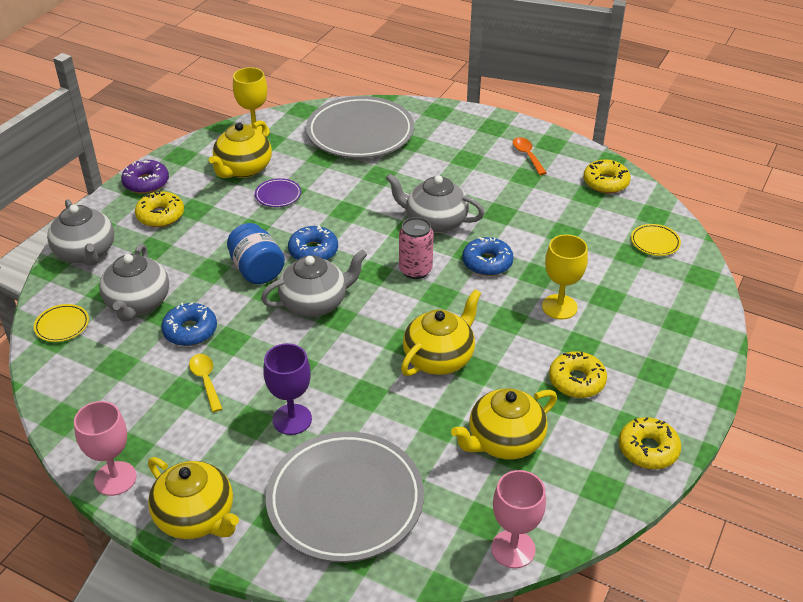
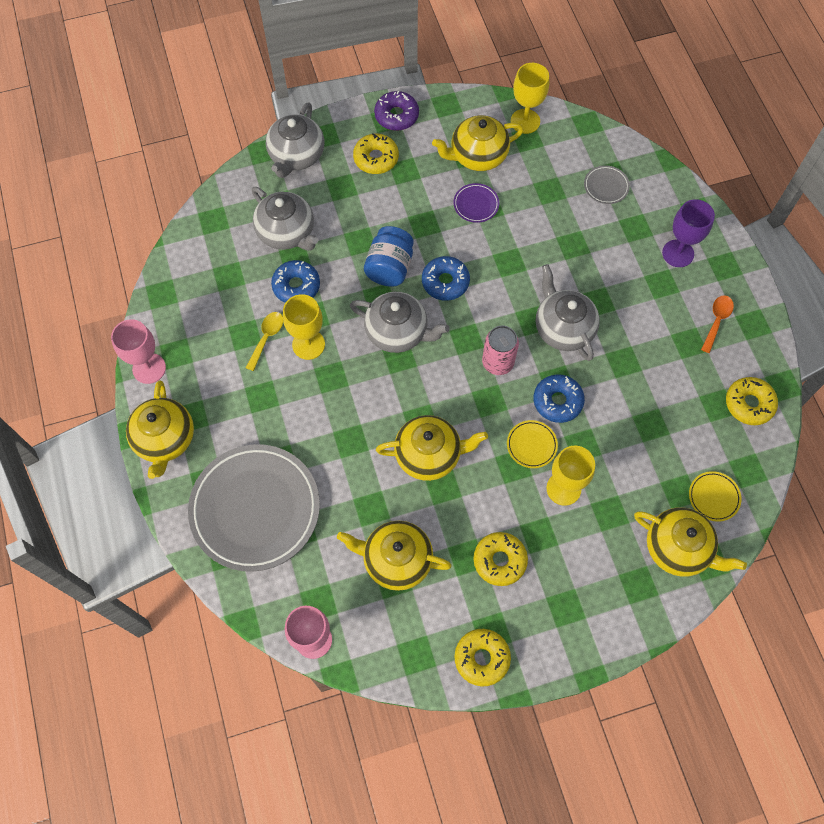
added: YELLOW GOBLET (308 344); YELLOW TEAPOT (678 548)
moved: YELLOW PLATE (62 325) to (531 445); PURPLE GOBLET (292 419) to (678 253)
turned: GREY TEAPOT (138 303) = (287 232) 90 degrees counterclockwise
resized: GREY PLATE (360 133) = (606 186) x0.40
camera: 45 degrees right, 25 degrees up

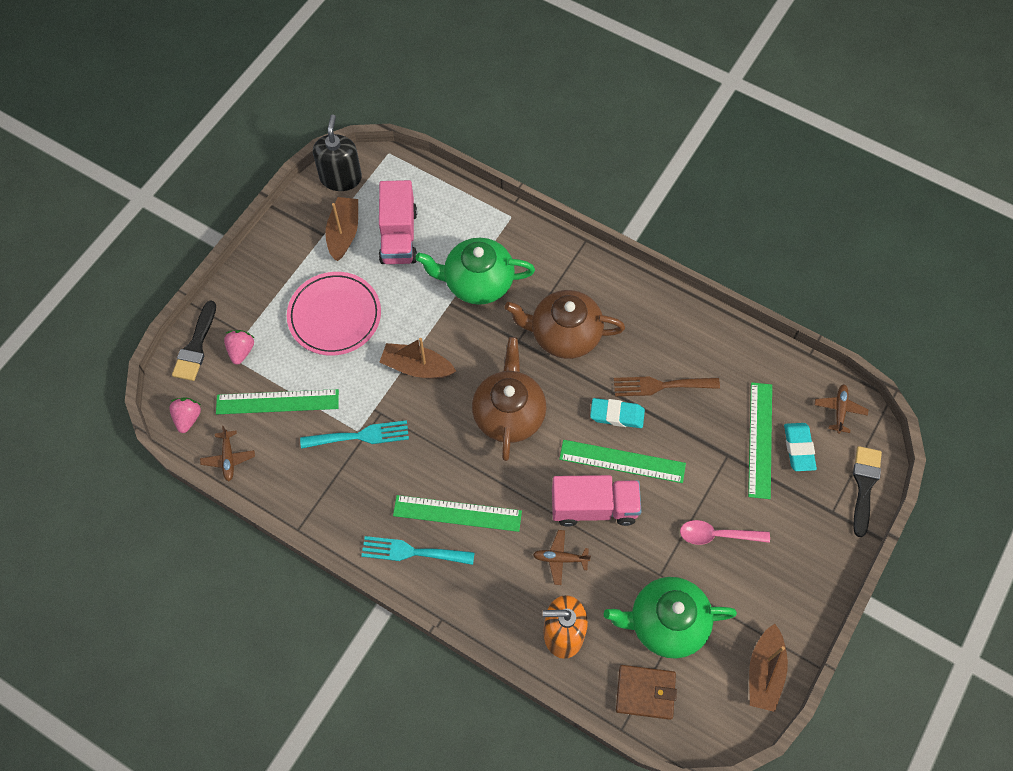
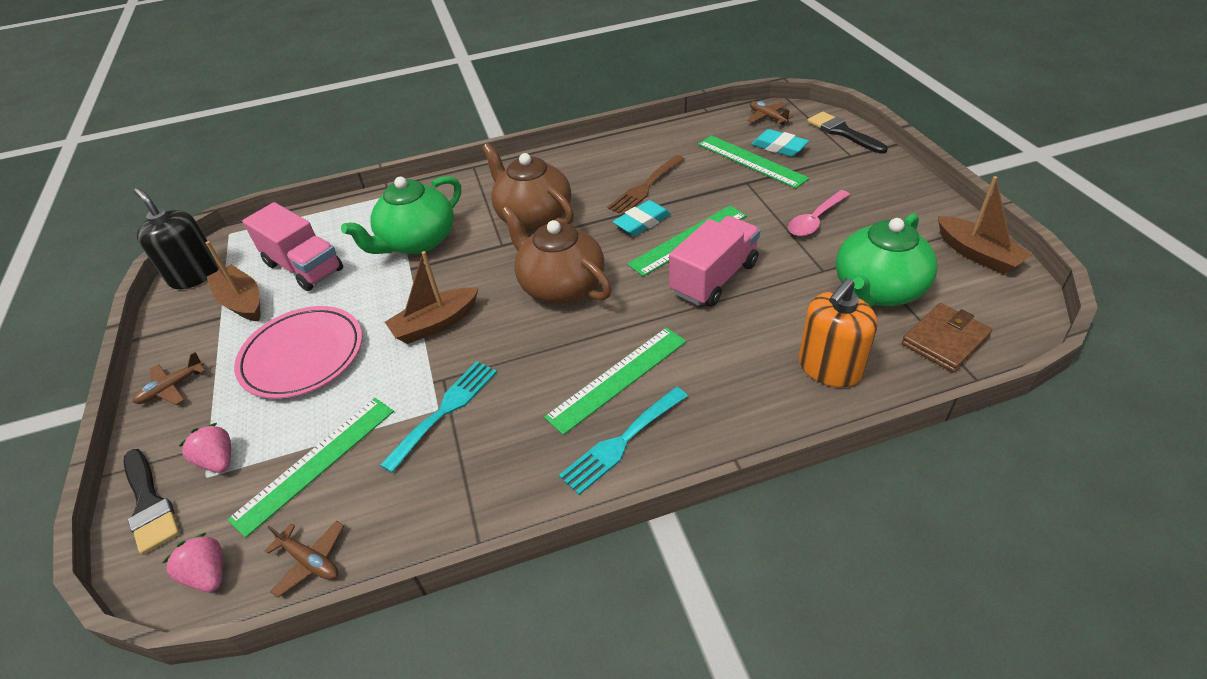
moved: BROWN PLANE (560 559) to (172 388)
turned: BROWN TEAPOT (564 334) = (533 216) 90 degrees clockwise
camera: 45 degrees left, 20 degrees down

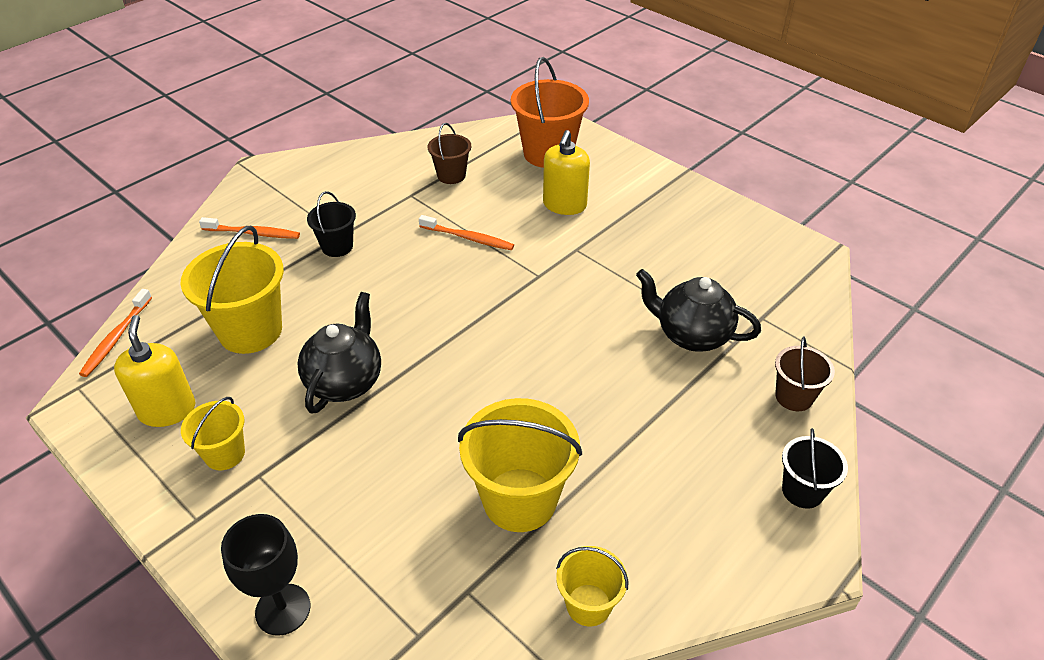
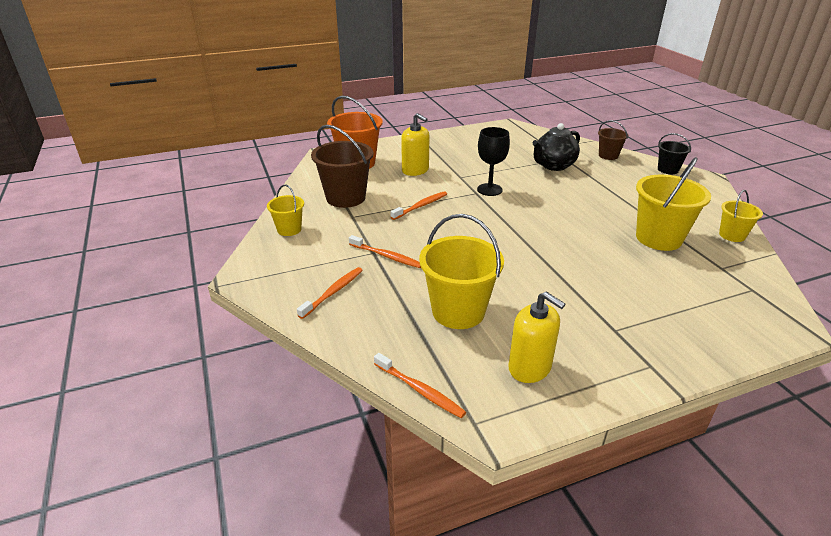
removed: BLACK TEAPOT (345 381)
moved: YELLOW BUCKET (224 454) to (289 229); BLACK GOBLET (283 609) to (489 189)
replaced: BLACK BUCKET (337 246) to ORANGE TOOTHBRUSH (386 256)
turned: YELLOW SOAP DISPENSER (167 410) = (529 368) 150 degrees counterclockwise
resized: BROWN BUCKET (451 175) = (346 198) x1.81
camera: 65 degrees left, 10 degrees down

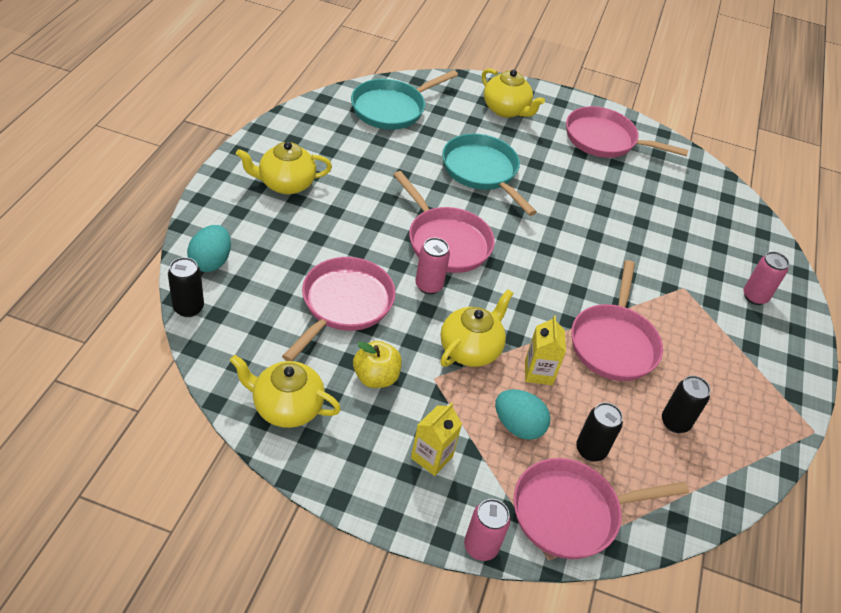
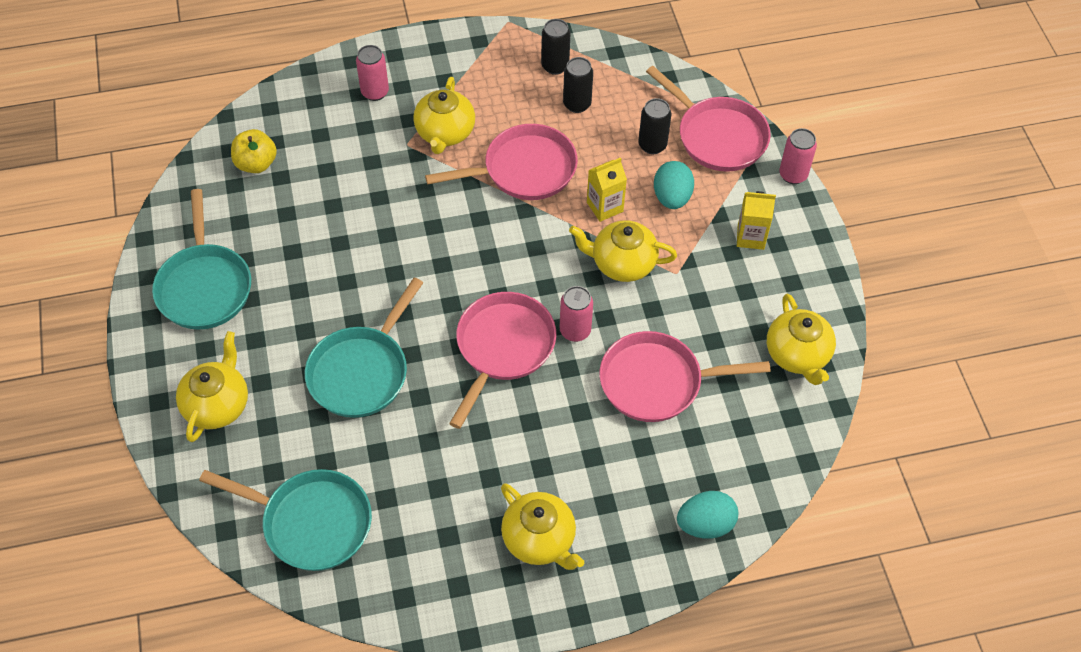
added: YELLOW TEAPOT (445 133)
moved: BLACK CAN (188 308) to (555 66); YELLOW APPLE (376 377) to (256 164)
recoloured: PINK PAN (605 140) to TURQUOISE PAN (204 286)
camera: 115 degrees left, 10 degrees up

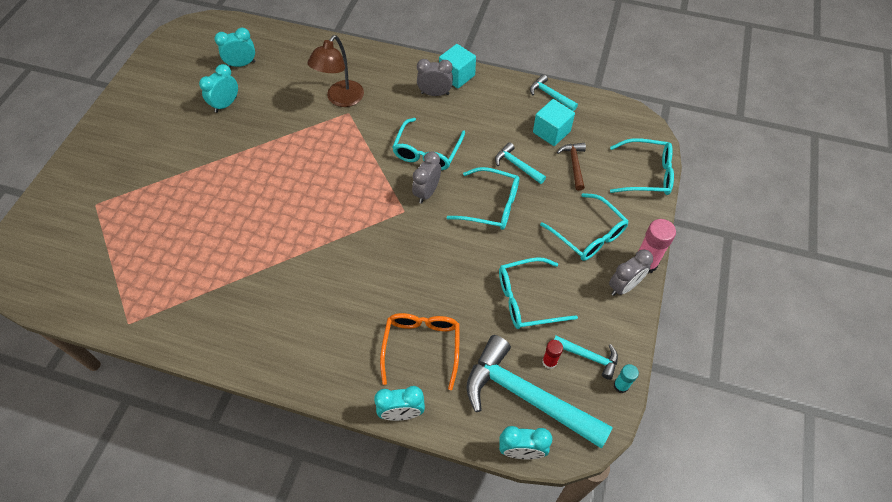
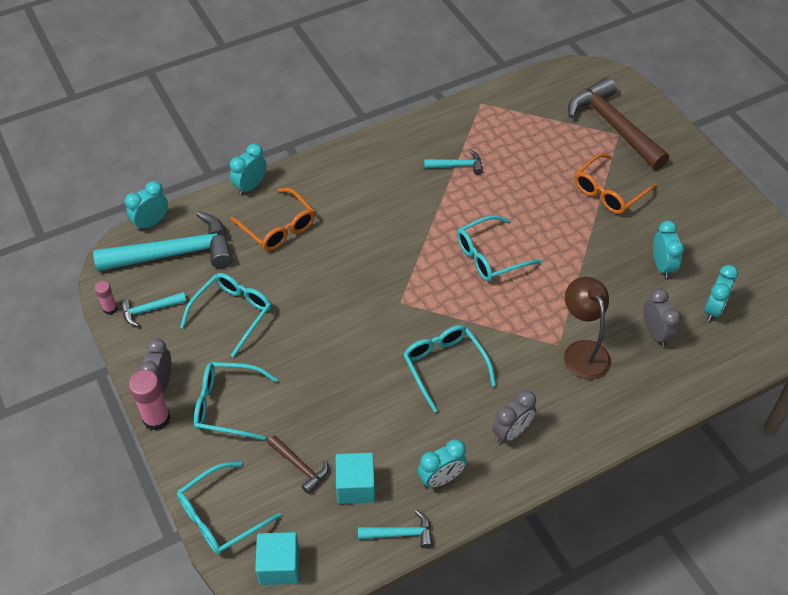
removed: RED GLUE STICK (549 362)
added: TURQUOISE CLOCK (441 478); BROWN HAMMER (613 126); ORANGE GLASSES (609 191)
moved: GREY CLOCK (427 192) to (655 333); TURQUOISE CUBE (457 76) to (279 566); TURQUOISE GLASSES (491 205) to (490 256); TURQUOISE HAMMER (517 165) to (457 166)
recoloured: TURQUOISE GLUE STICK (621 385) to PINK GLUE STICK (110 308)
camera: 135 degrees right, 5 degrees down

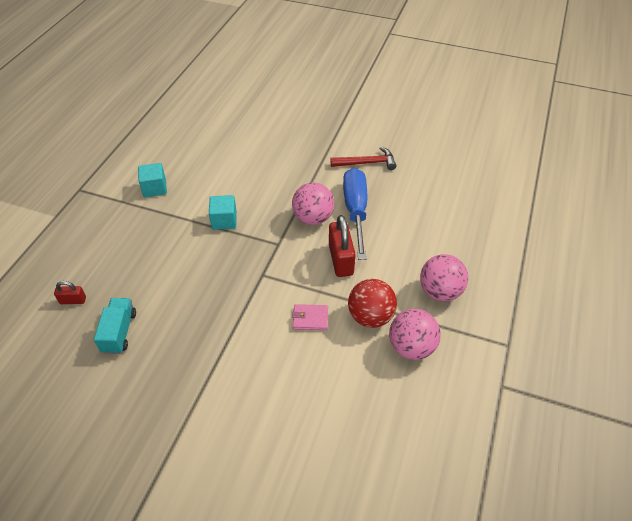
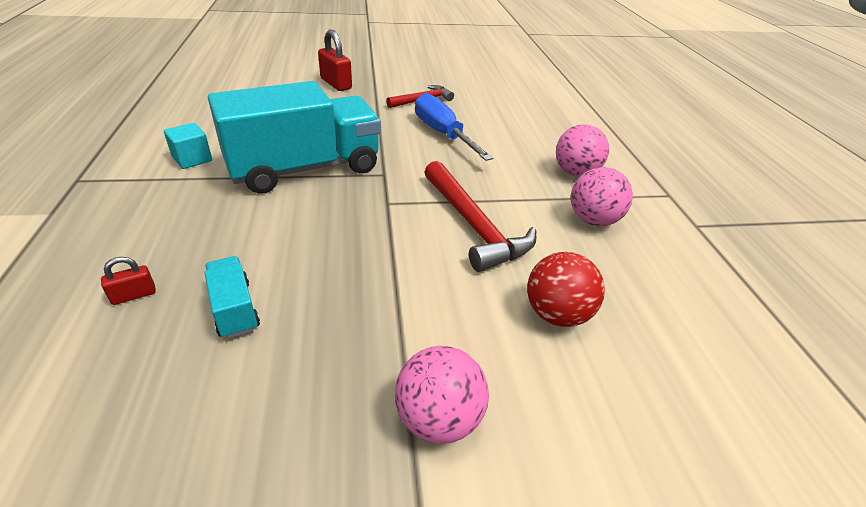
moved: PINK BALL (313 218) to (438 418); RED PADLOCK (340 260) to (336 84); RED BALL (370 316) to (556 314)
replaced: TURQUOISE CUBE (224 220) to TURQUOISE TRUCK (304 168); PINK WALLET (310 318) to RED HAMMER (473 225)
camera: 30 degrees left, 10 degrees down

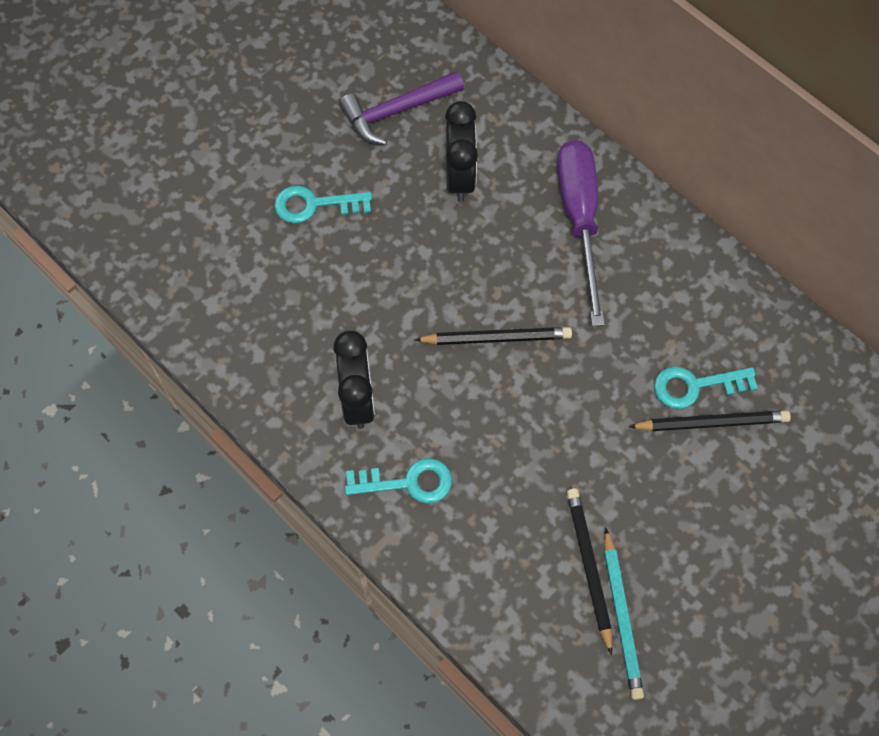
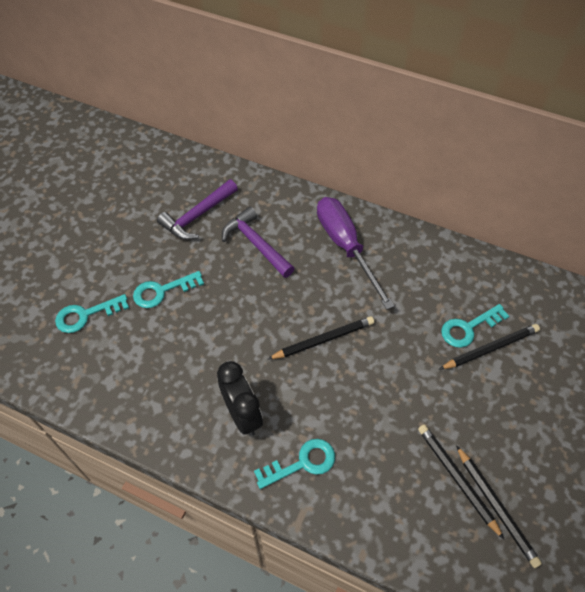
added: TURQUOISE KEY (86 315)
replaced: BLACK CLOCK (460 177) to PURPLE HAMMER (256 244)
recoloured: TURQUOISE PENCIL (621 616) to BLACK PENCIL (496 507)
camera: 20 degrees left, 10 degrees down

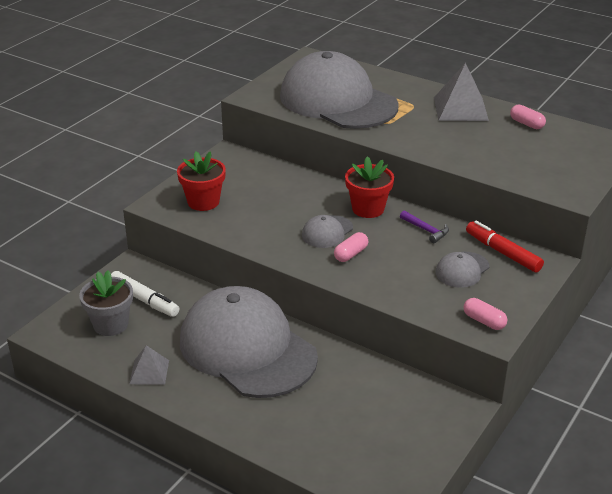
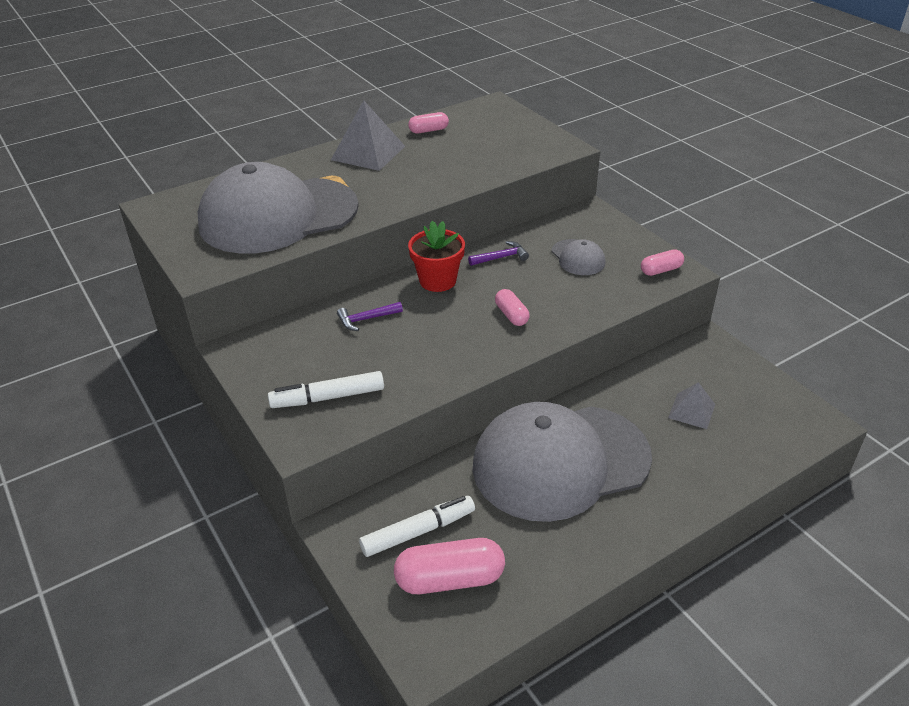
removed: GREY CAP (327 232); RED MARKER (502 252)
added: PURPLE HAMMER (366 319)
moved: GREY PYRAMID (149 372) to (691 411)
replaced: GREY FLOWER POT (110 324) to PINK CAPSULE (450 579); RED FLOWER POT (203 202) to WHITE MARKER (328 397)
camera: 65 degrees left, 5 degrees up

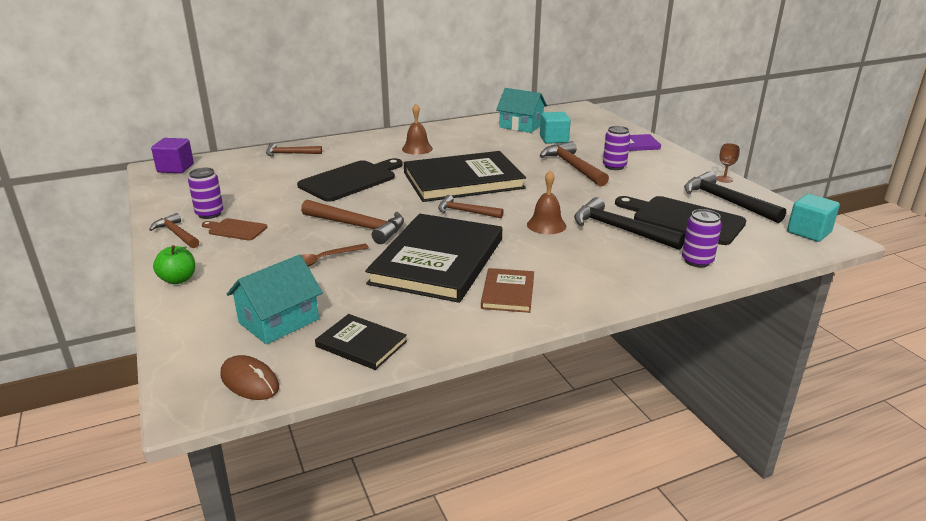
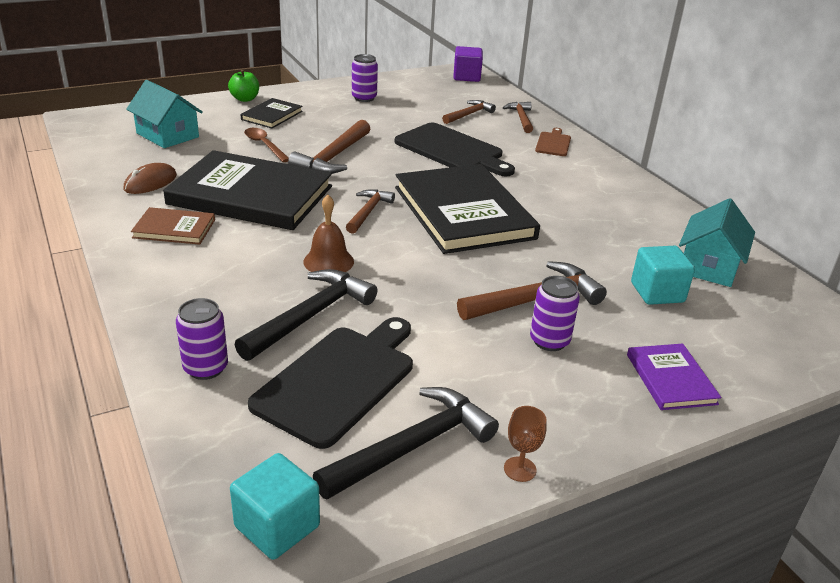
removed: BROWN BELL (417 149)
moved: BROWN HAMMER (176 234) to (468 114); BROWN CUTTING BOARD (235 229) to (553 143); BROWN MOUSE (250 381) to (150 182); BLACK BOOK (361 344) to (272 115)
camera: 85 degrees right, 5 degrees up

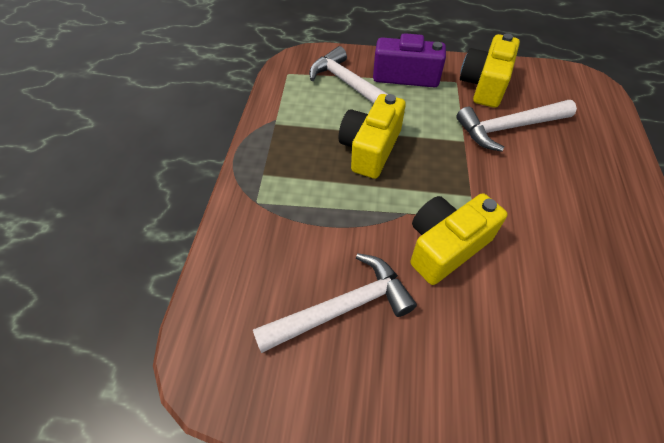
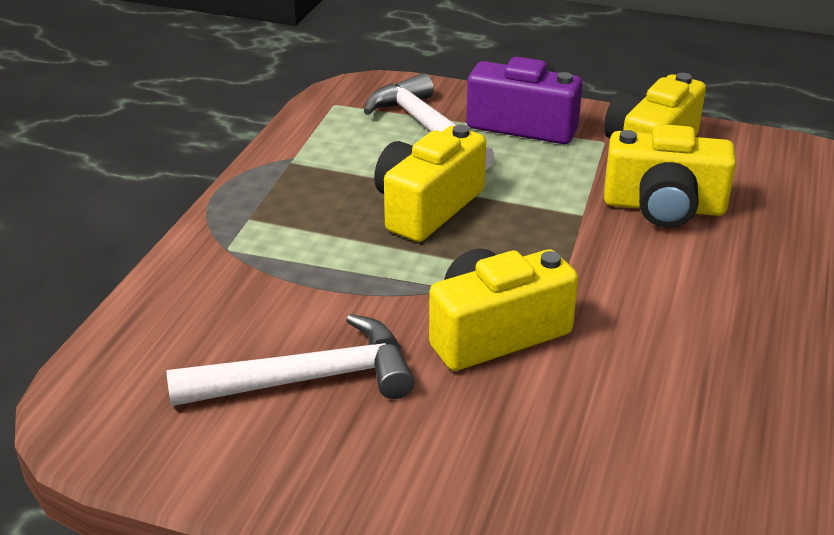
replaced: WHITE HAMMER (508 128) to YELLOW CAMERA (663 207)
camera: 10 degrees right, 20 degrees down

